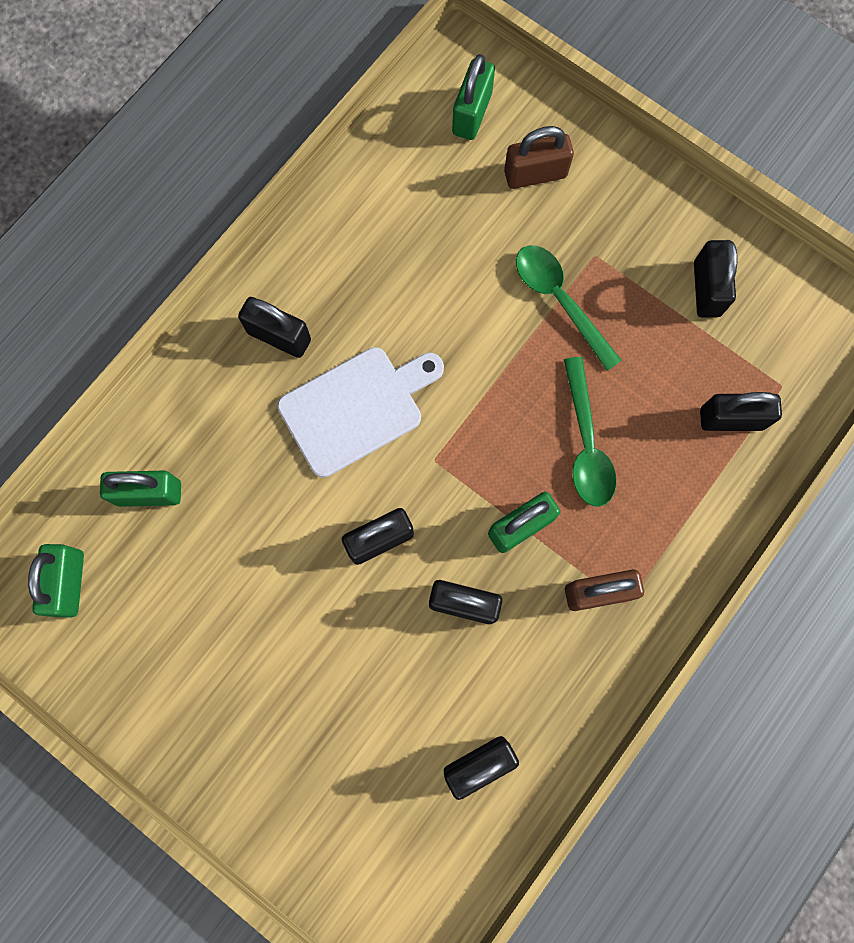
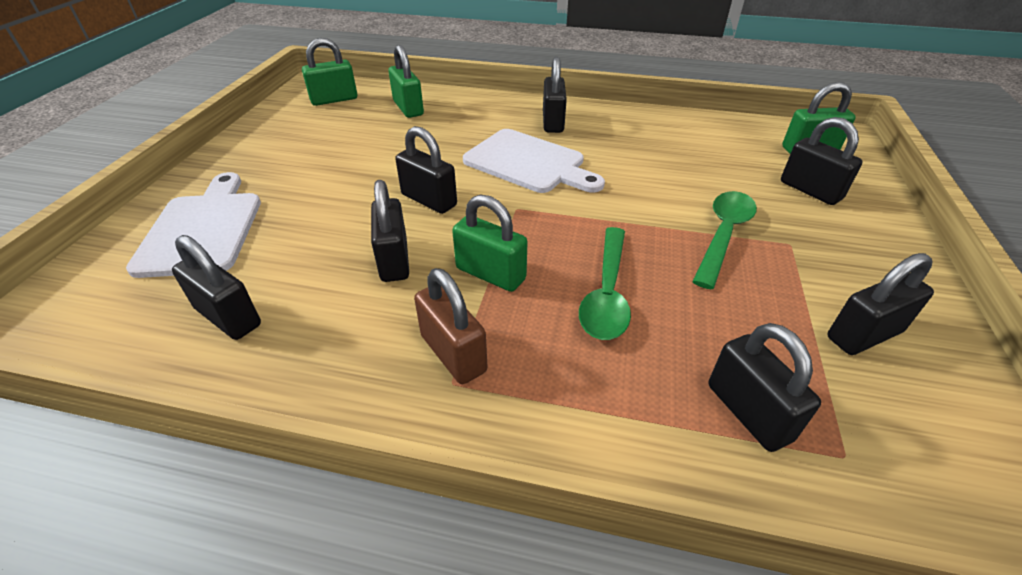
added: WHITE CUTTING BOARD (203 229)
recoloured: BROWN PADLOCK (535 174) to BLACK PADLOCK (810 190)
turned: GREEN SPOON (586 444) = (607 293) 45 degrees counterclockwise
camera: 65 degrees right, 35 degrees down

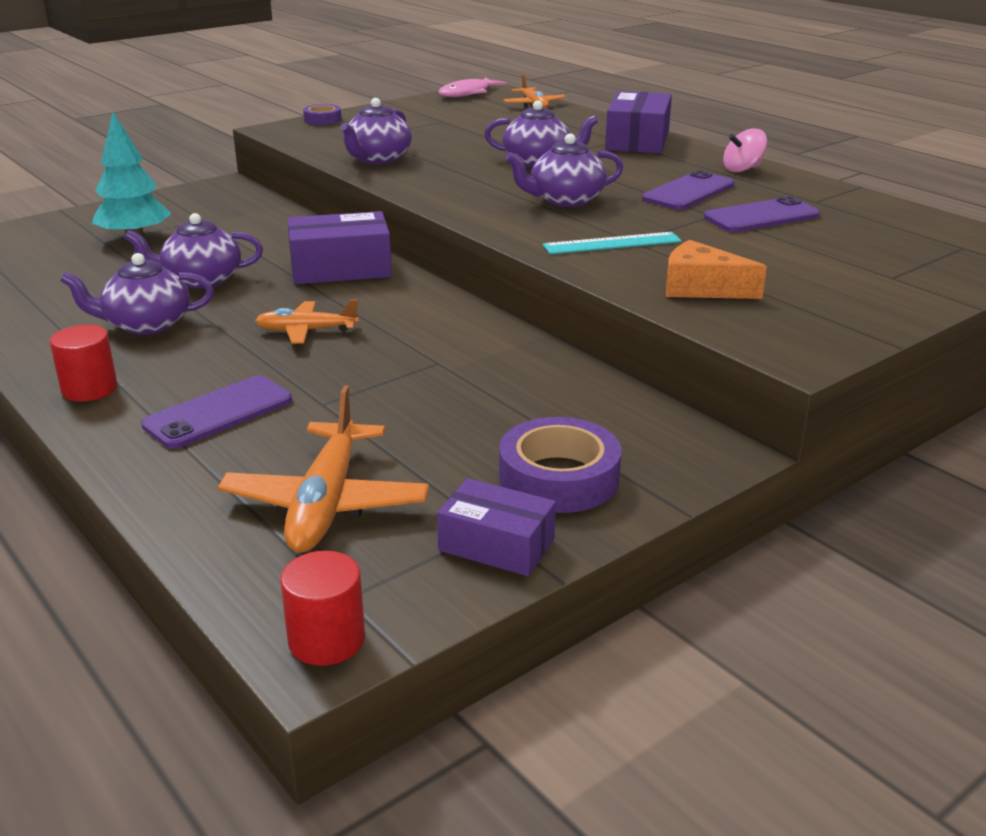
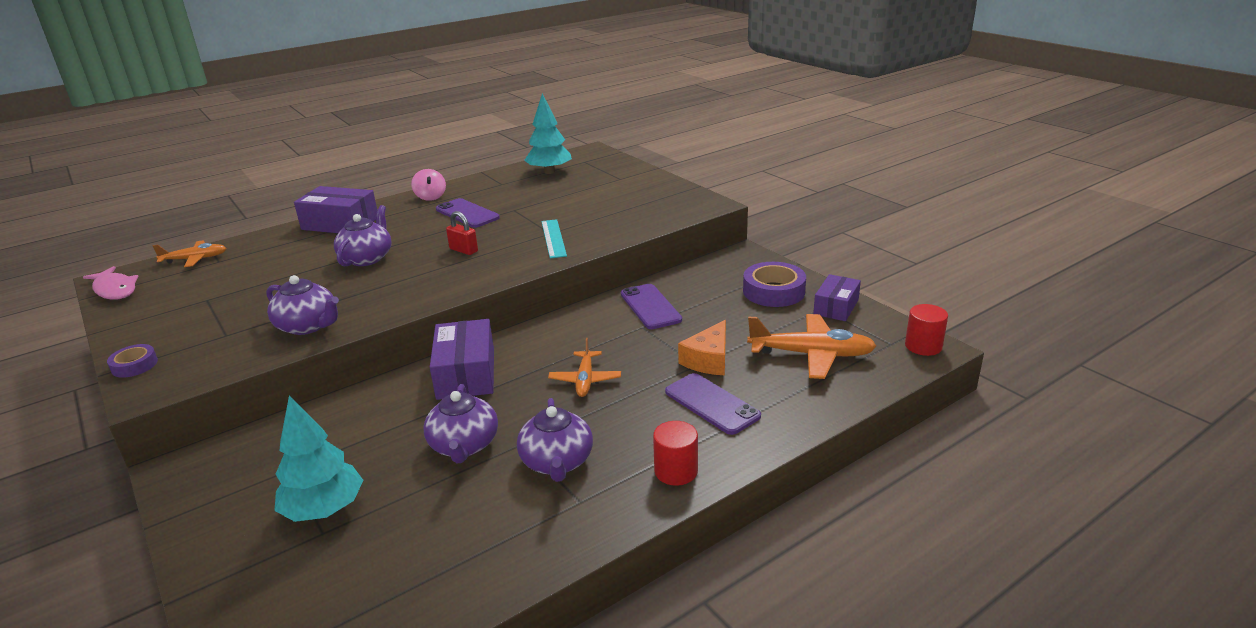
added: TURQUOISE TREE (549 172)
moved: ORANGE CHEESE (701 288) to (708 360); PURPLE PHONE (761 216) to (650 307)
replaced: PURPLE TEAPOT (565 200) to RED PADLOCK (463 250)
camera: 85 degrees left, 0 degrees up

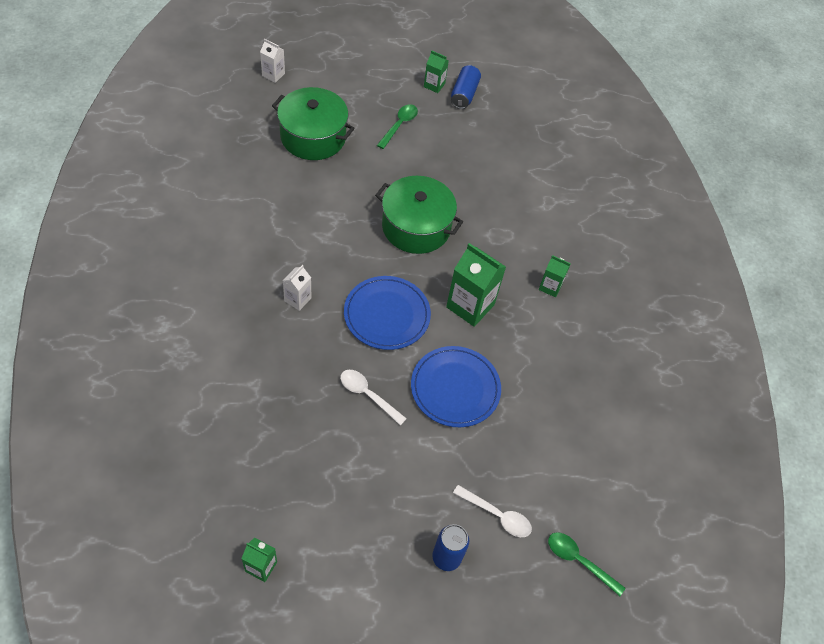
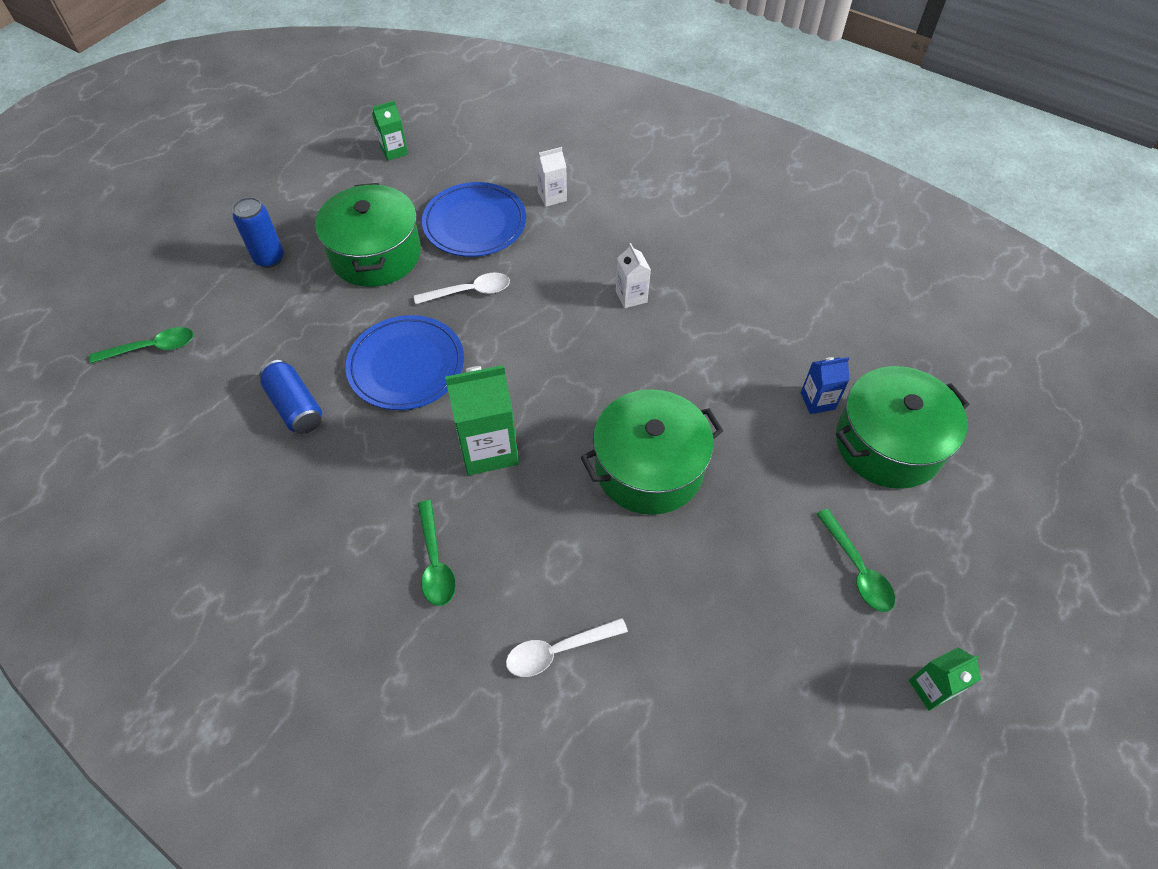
added: GREEN POT (376 254); BLUE CARTON (817 401)
moved: WHITE CARTON (273 75) to (552 196); BLUE PLATE (387 315) to (474 223); BLUE CAN (464 94) to (295 407); WHITE SPOON (497 515) to (558 651)
replaced: GREEN CARTON (550 287) to GREEN SPOON (435 562)
camera: 135 degrees right, 0 degrees up

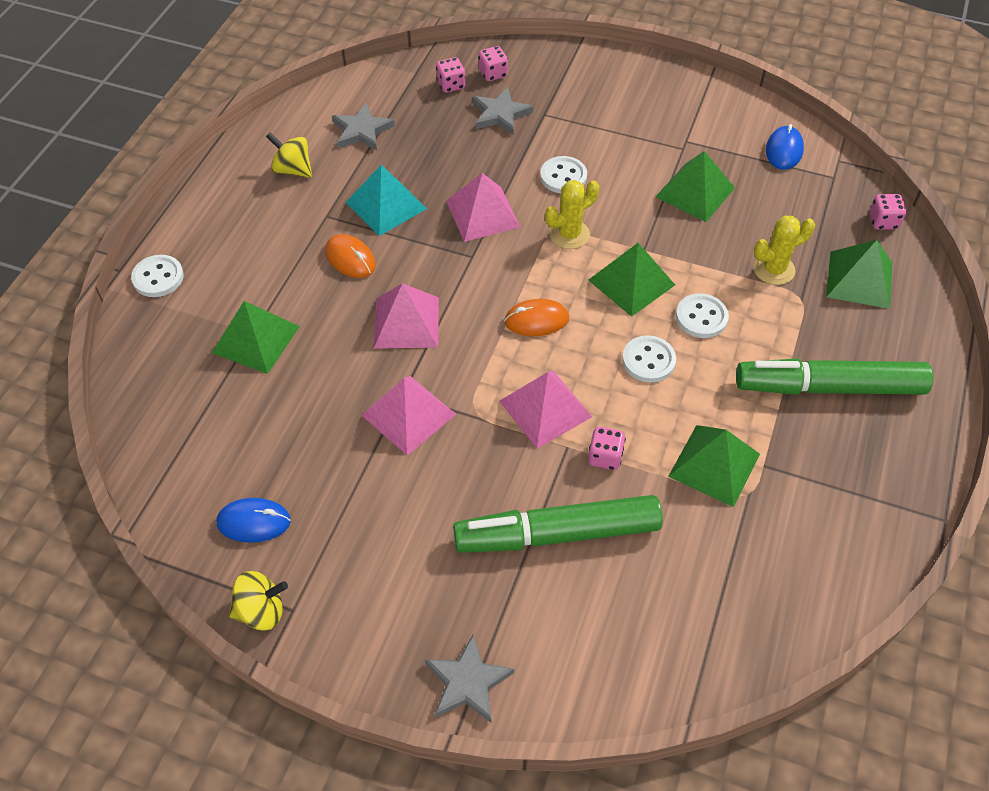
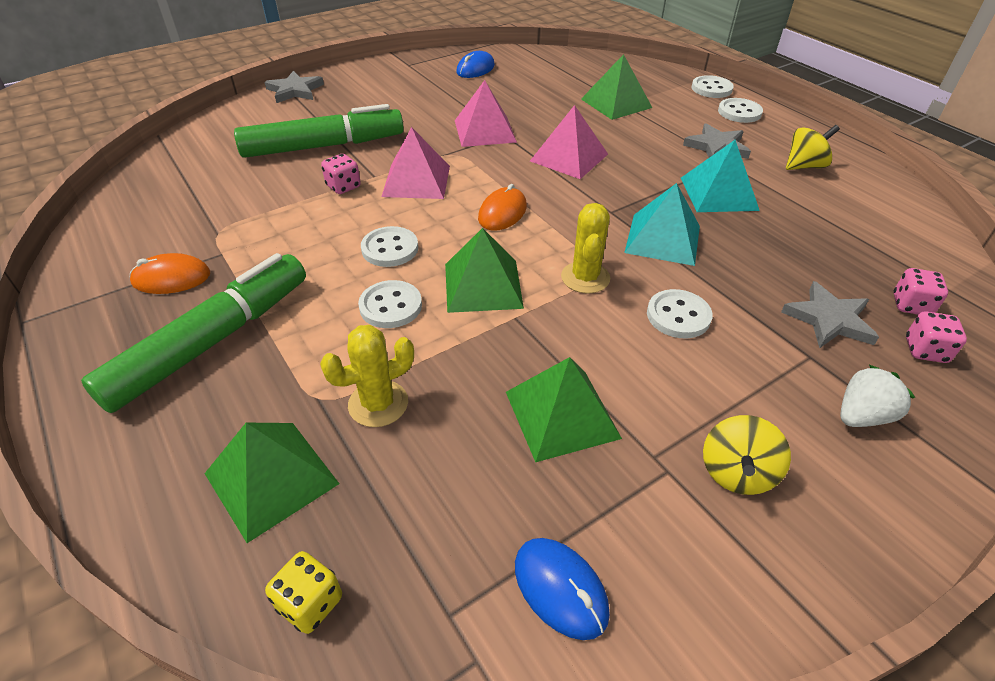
removed: GREEN PYRAMID (714 465)
added: WHITE BUTTON (739 112); WHITE STRAWBERRY (861 416)
moved: YELLOW SPINNING TOP (261 611) to (736 472); ORANGE MOUSE (350 258) to (171 278); GREY STAR (361 131) to (717 147)
recoloured: PINK PYRAMID (483 213) to TURQUOISE PYRAMID (663 239); PINK DICE (883 221) to YELLOW DICE (310 603)
turned: GREEN MARKER (558 534) = (323 146) 45 degrees clockwise; YELLOW CACTUS (774 269) = (378 404) 45 degrees clockwise
camera: 125 degrees right, 10 degrees down

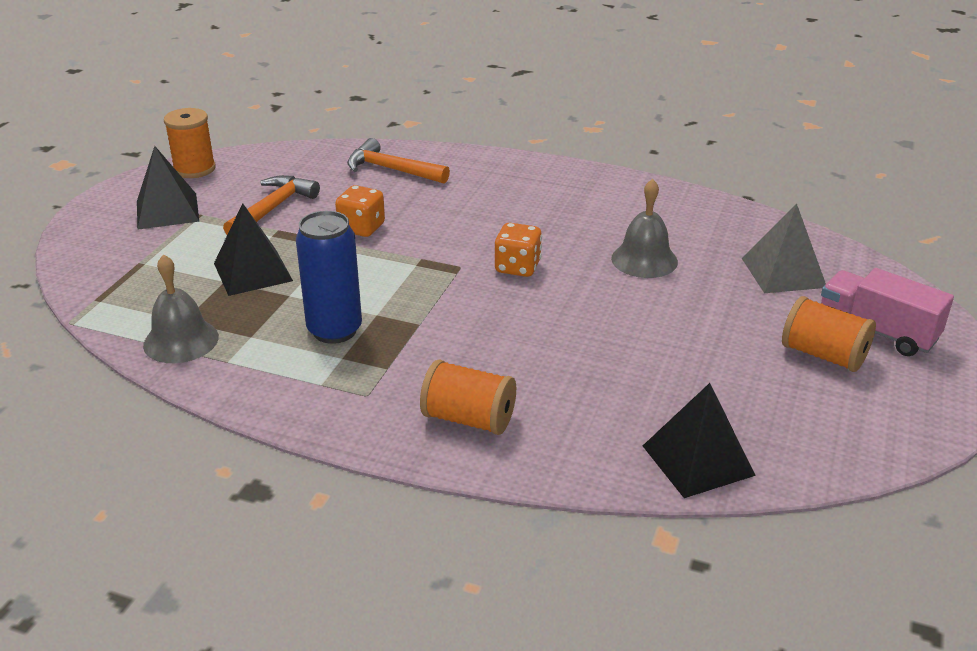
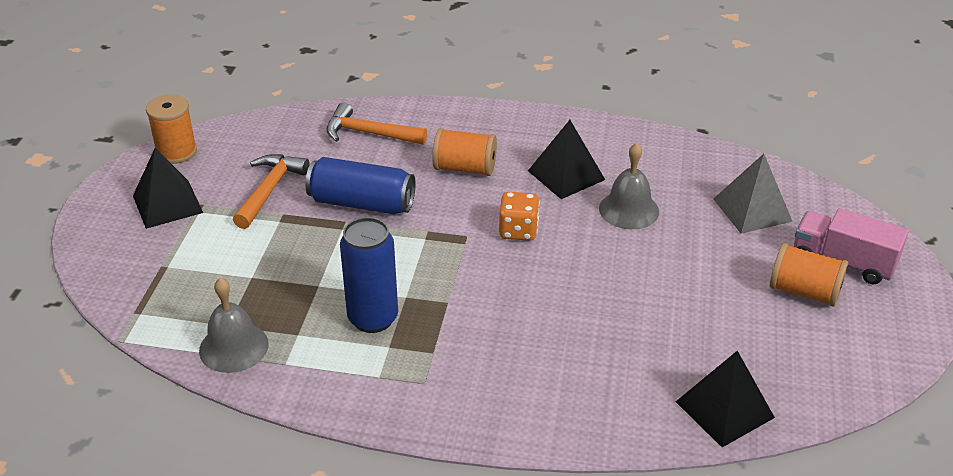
moved: BLACK PYRAMID (252 272) to (566 175); ORANGE SPOOL (469 419) to (465 168)
replaced: ORANGE DICE (361 228) to BLUE CAN (361 203)
camera: 10 degrees left, 5 degrees up

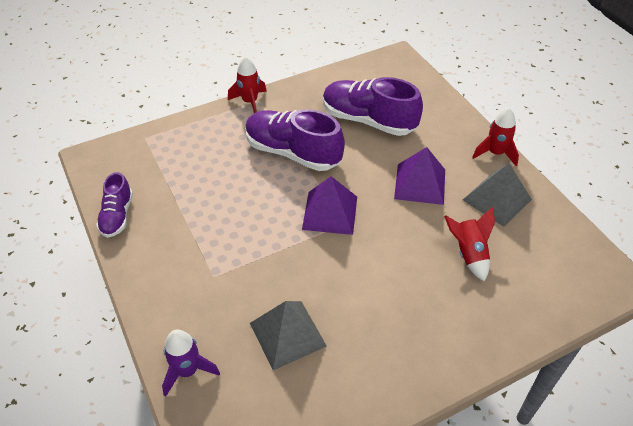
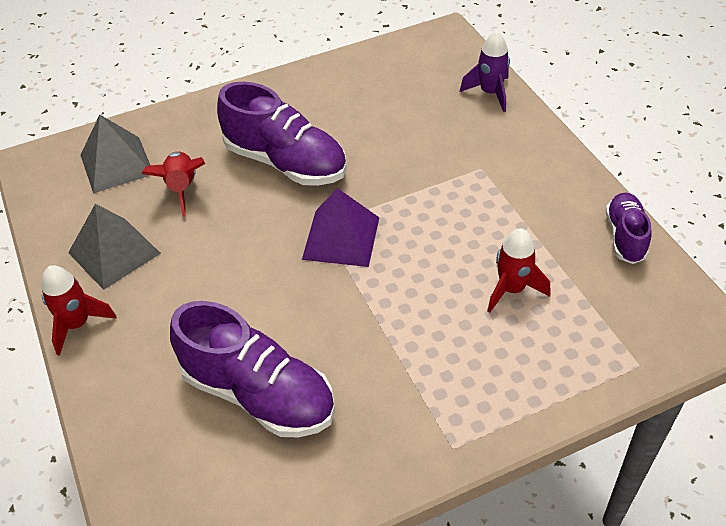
removed: PURPLE PYRAMID (420 184)
moved: RED ROCKET (250 102) to (512 289); PURPLE SHOE (293 152) to (286 162); GREY PYRAMID (287 334) to (116 164)
camera: 175 degrees left, 0 degrees up

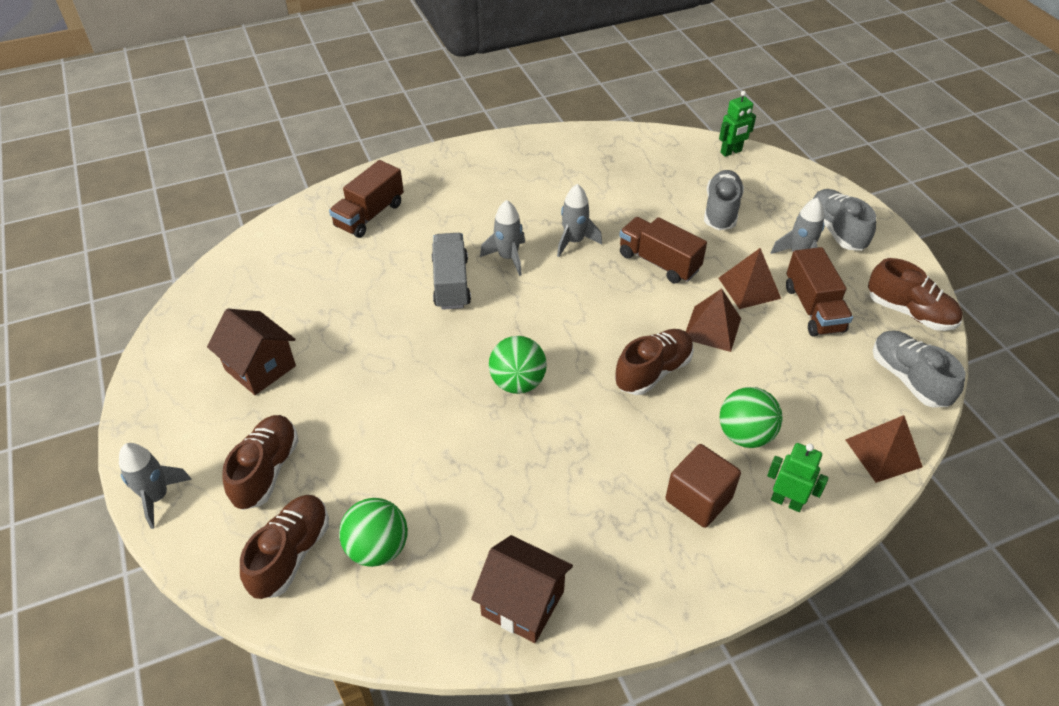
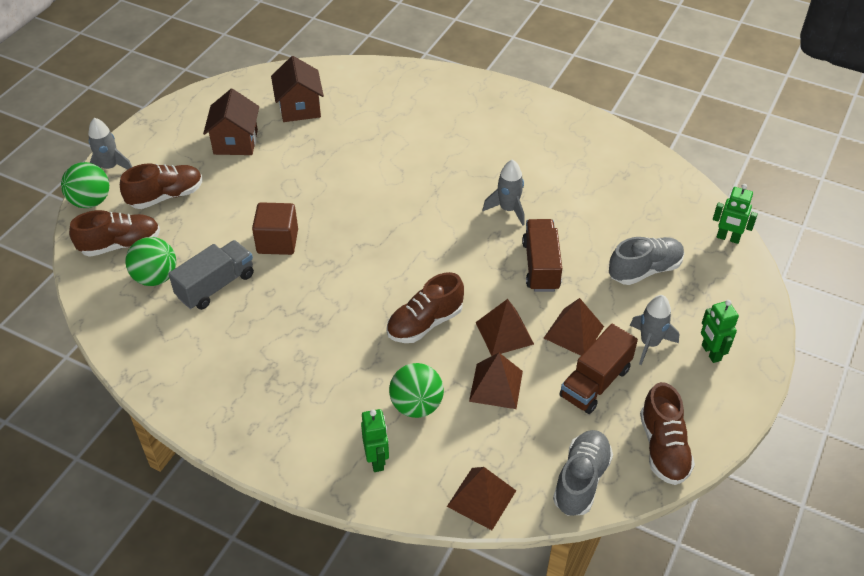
removed: BROWN TRUCK (369 215); GREY ROCKET (508 257)
added: BROWN PYRAMID (496 386)
moved: GREY TRUCK (451 283) to (216 286); BROWN HOUSE (522 603) to (299 108); GREEN BALL (517 383) to (91 201); BROWN CUBE (698 499) to (277 241)
replaced: GREY SHOE (836 230) to GREEN ROBOT (710 353)
turned: BROWN SHOE (653 371) = (425 323) 135 degrees clockwise
camera: 50 degrees right, 0 degrees up

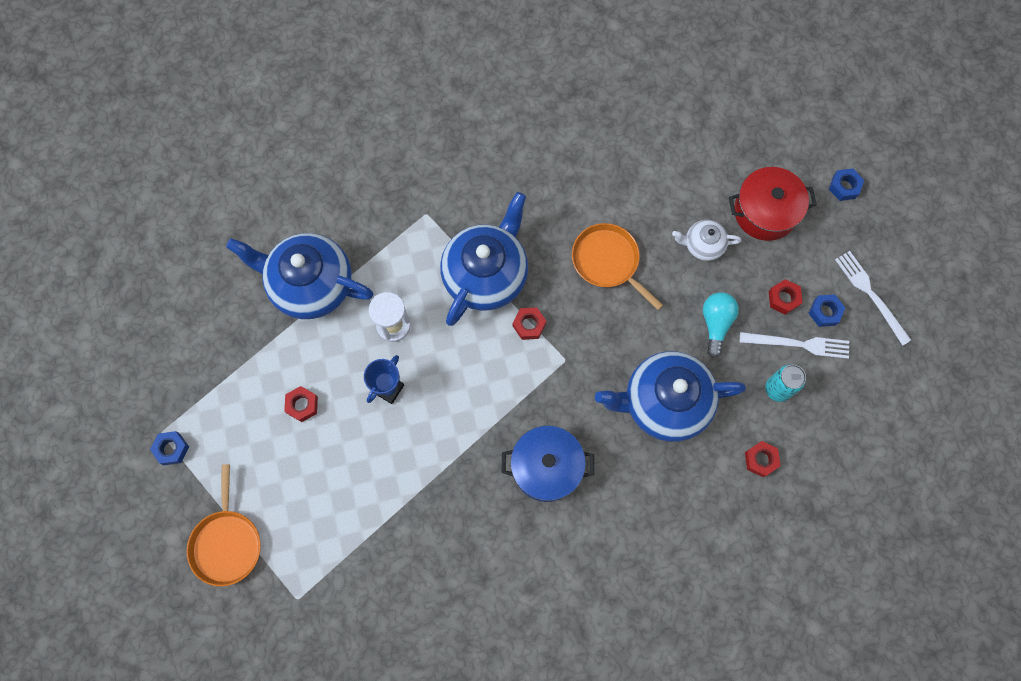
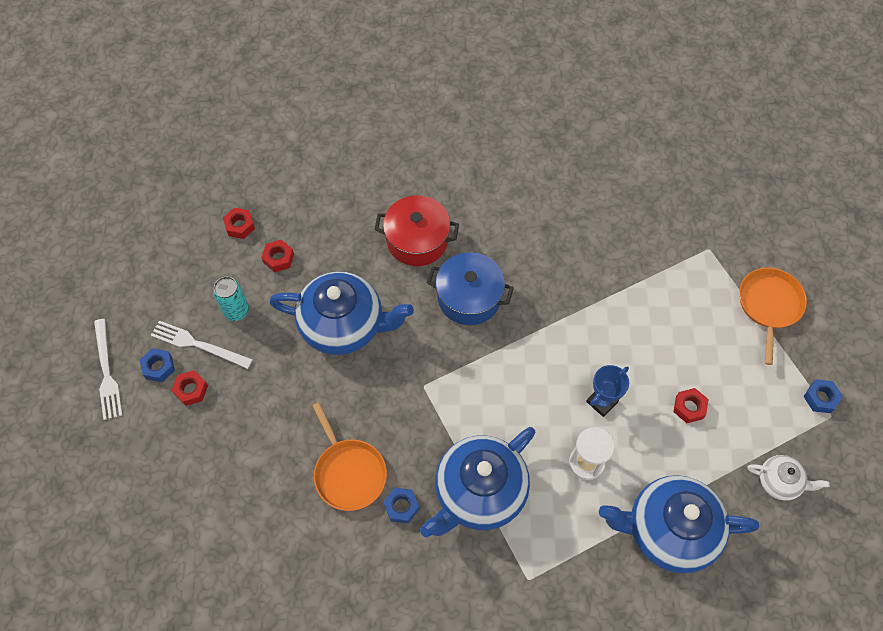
removed: TURQUOISE LIGHT BULB (716 323)
moved: RED NUT (529 325) to (240 226); WHITE TEAPOT (702 245) to (780 482); RED POT (765 212) to (417 240); BLUE NUT (844 187) to (401 507)
turned: BLUE TEAPOT (310 284) = (668 530) 150 degrees clockwise
camera: 165 degrees left, 10 degrees down

